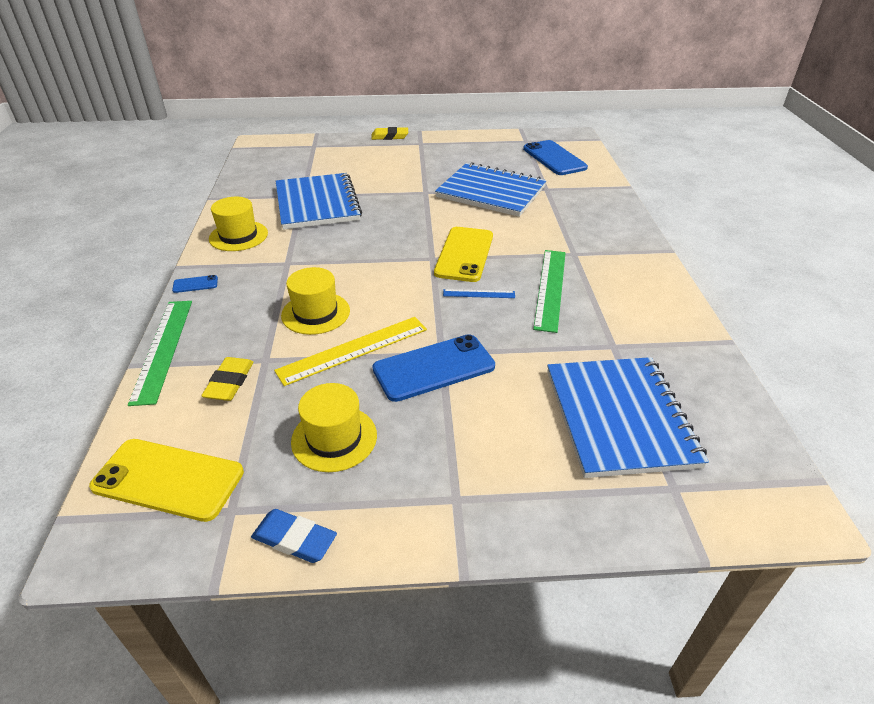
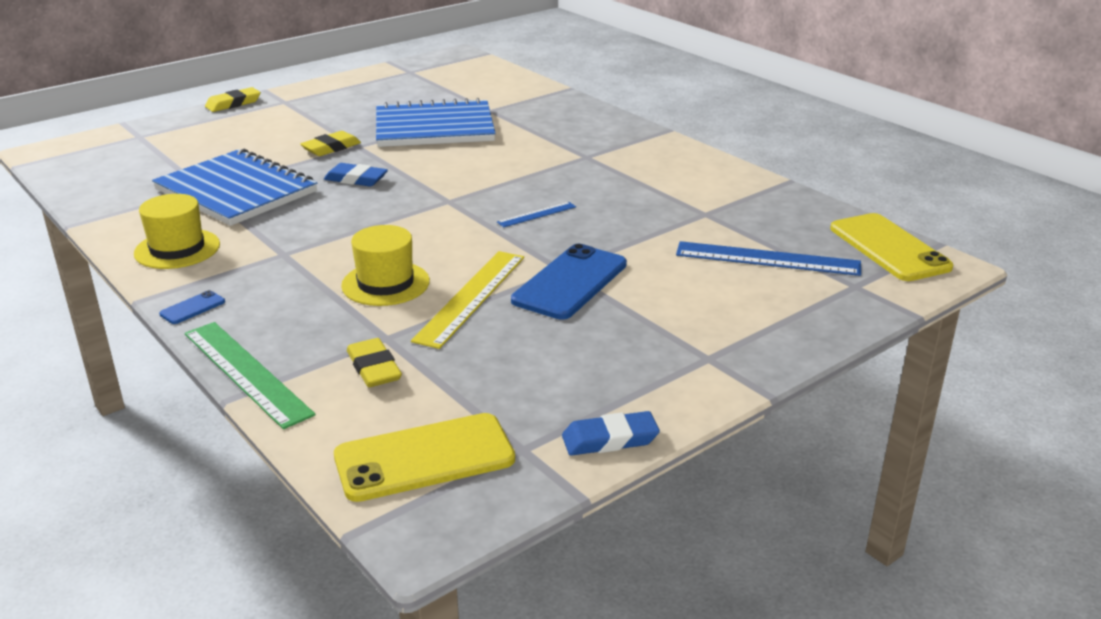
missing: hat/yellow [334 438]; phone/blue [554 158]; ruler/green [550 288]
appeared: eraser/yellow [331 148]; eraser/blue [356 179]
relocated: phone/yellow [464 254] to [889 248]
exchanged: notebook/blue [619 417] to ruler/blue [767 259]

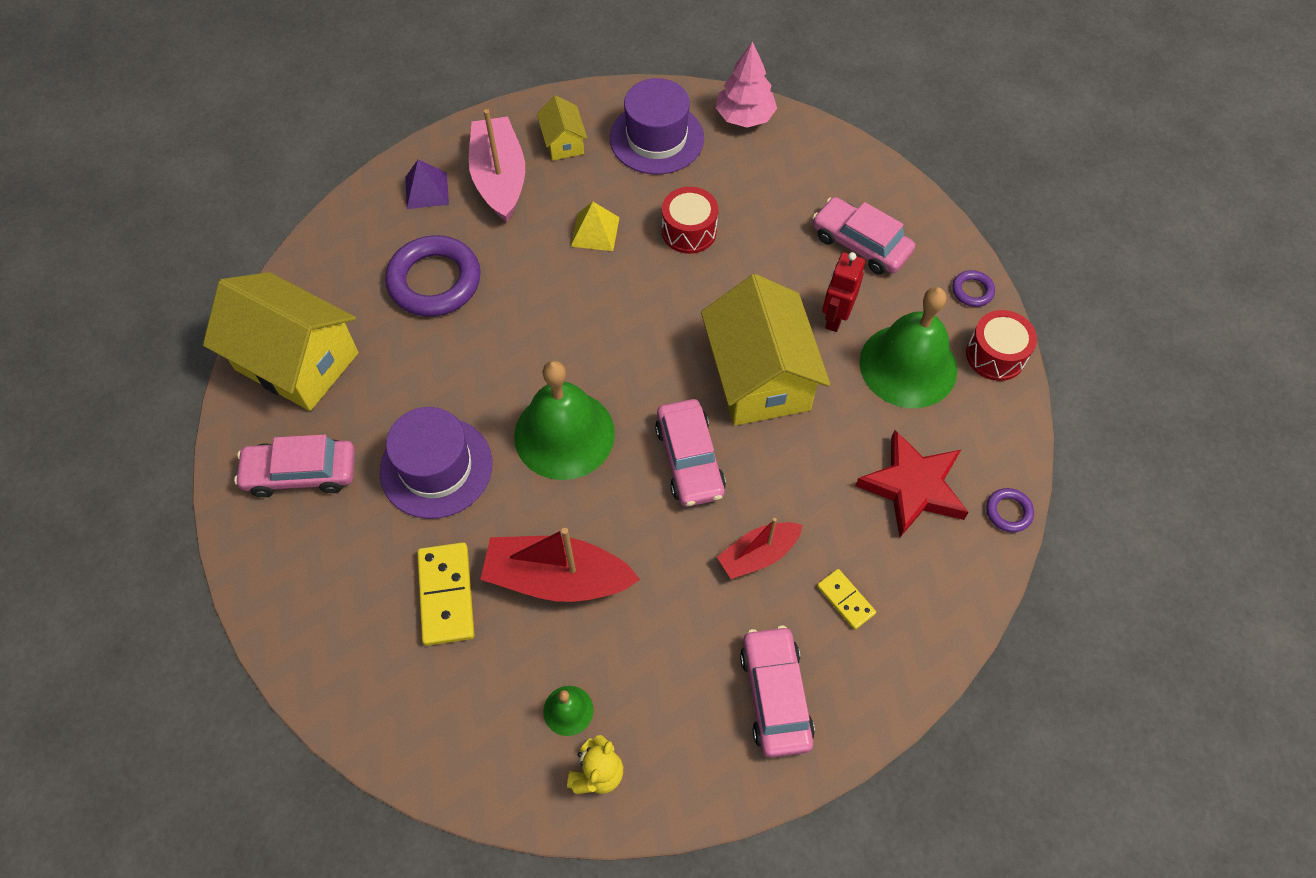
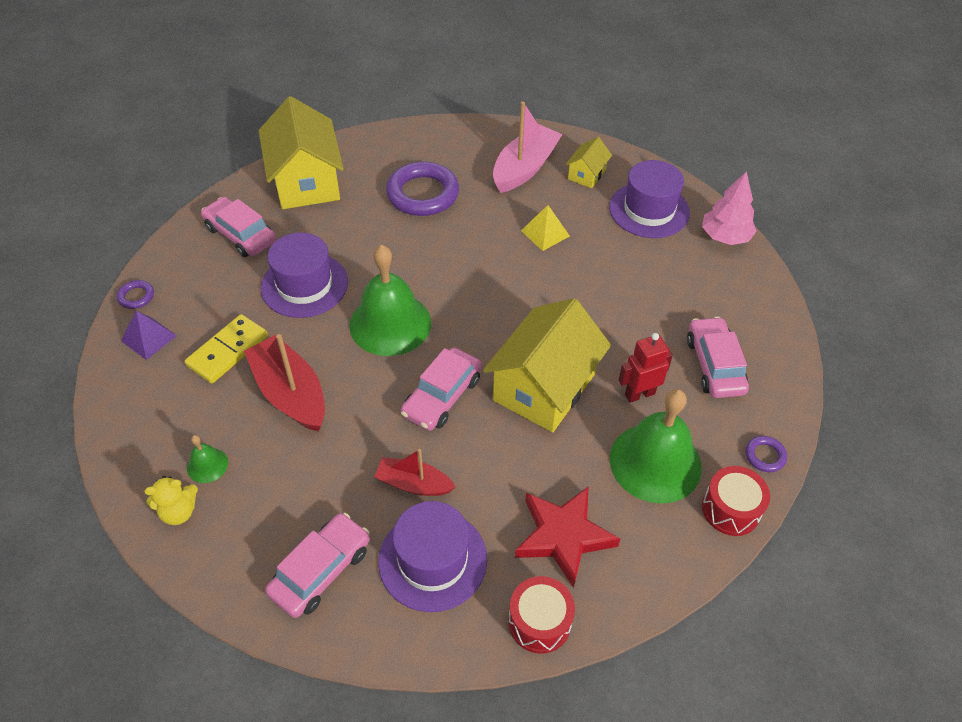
relocated: pyramid/purple [427 190] to [149 338]; drum/red [689 231] to [539 622]; ring/purple [1008 512] to [136 296]
exchanged: domino/yellow [845 600] to hat/purple [432 560]

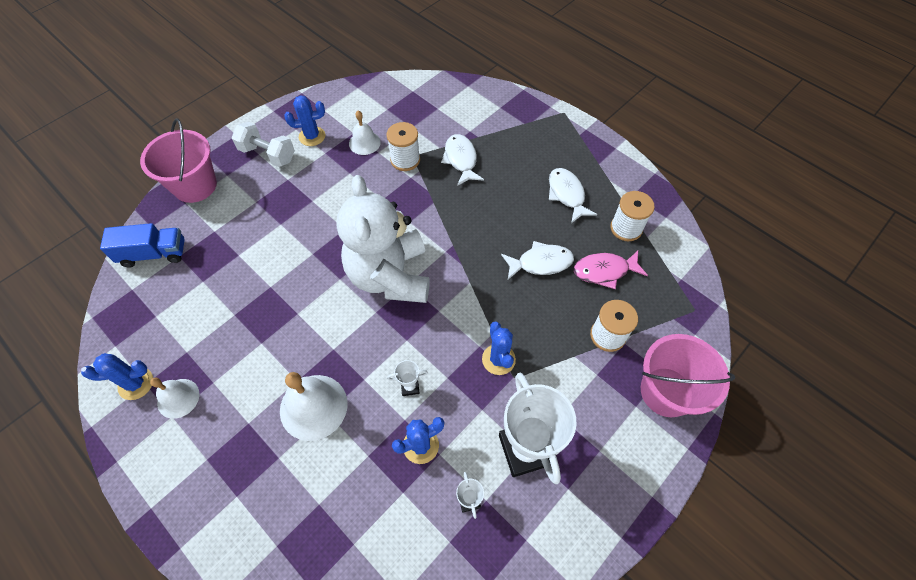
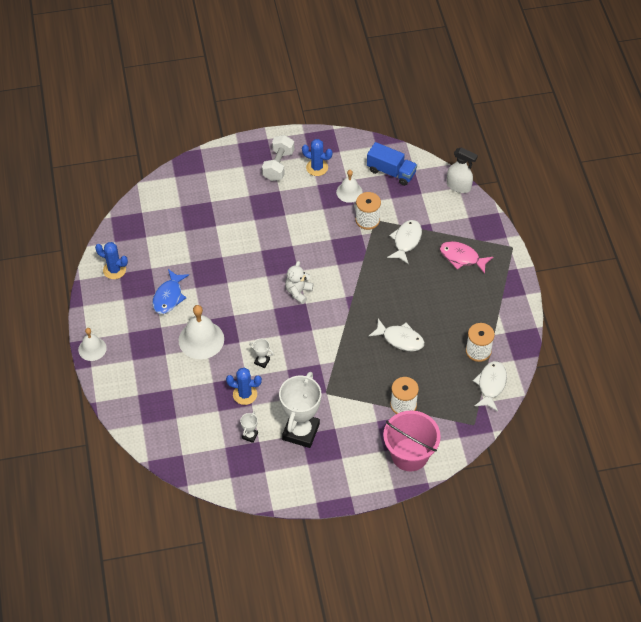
missing: bucket/pink [195 185]; cactus/blue [498 359]
appeared: fish/blue [169 297]; spray bottle/white [459 186]
relocated: truck/blue [154 254] to [391 172]; bell/white [178 398] to [92 348]; fish/white [567 194] to [491 385]; fish/pink [604 271] to [462 257]
spun: dumbbell/white [268 154] = [278 165] 45 degrees clockwise
size: teddy bear/white [390 276] = [298 292] x0.43

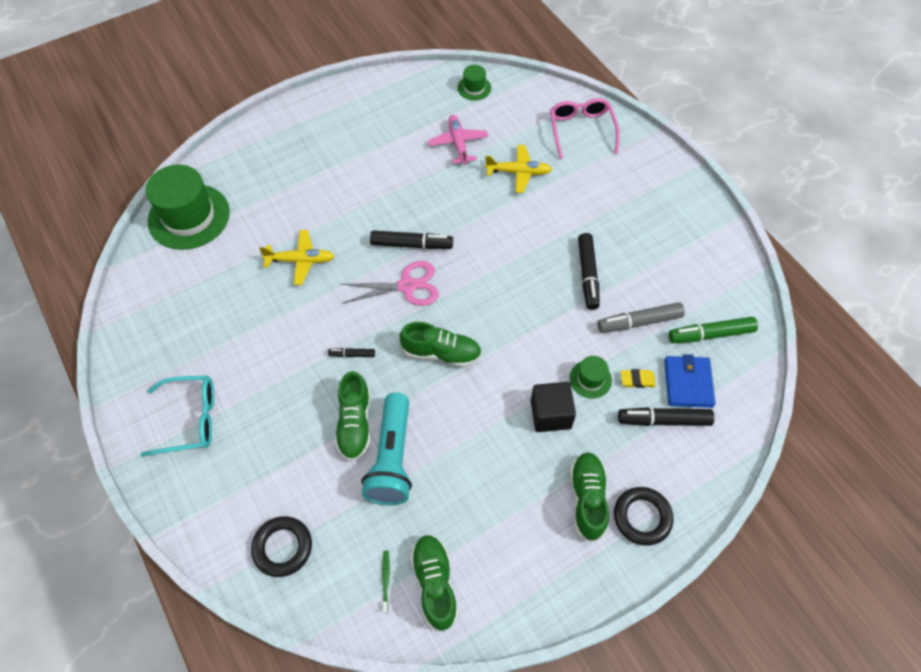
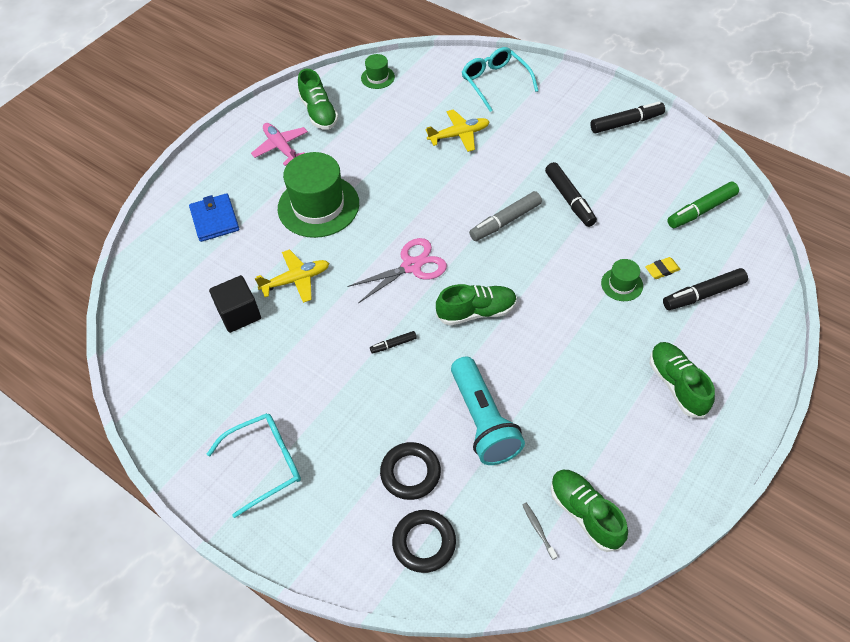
relocated: hat/green [189 216] to [318 206]; shoe/green [355 423] to [319 112]; marker/black [411 244] to [626 123]; plane/pink [458 143] to [281 147]; cube/black [550 414] to [239 314]; marker/grey [639 322] to [505 221]; ring/black [642 517] to [410 473]; wallet/blue [688 383] to [215 219]
colour: toothbrush/green [385 580] to toothbrush/grey [538 530]; glasses/pink [581 130] to glasses/turquoise [495 82]

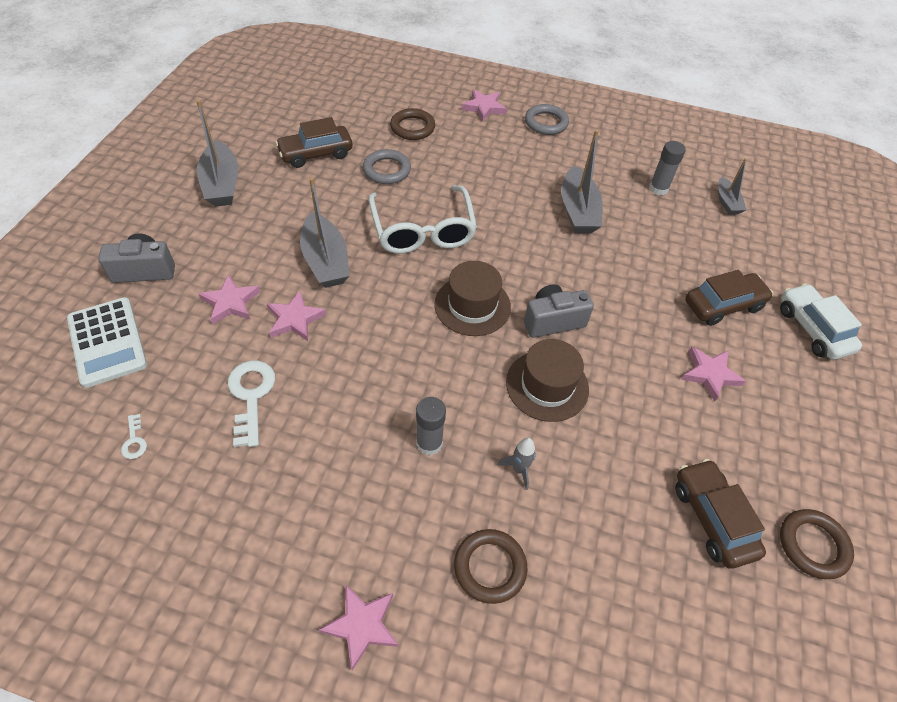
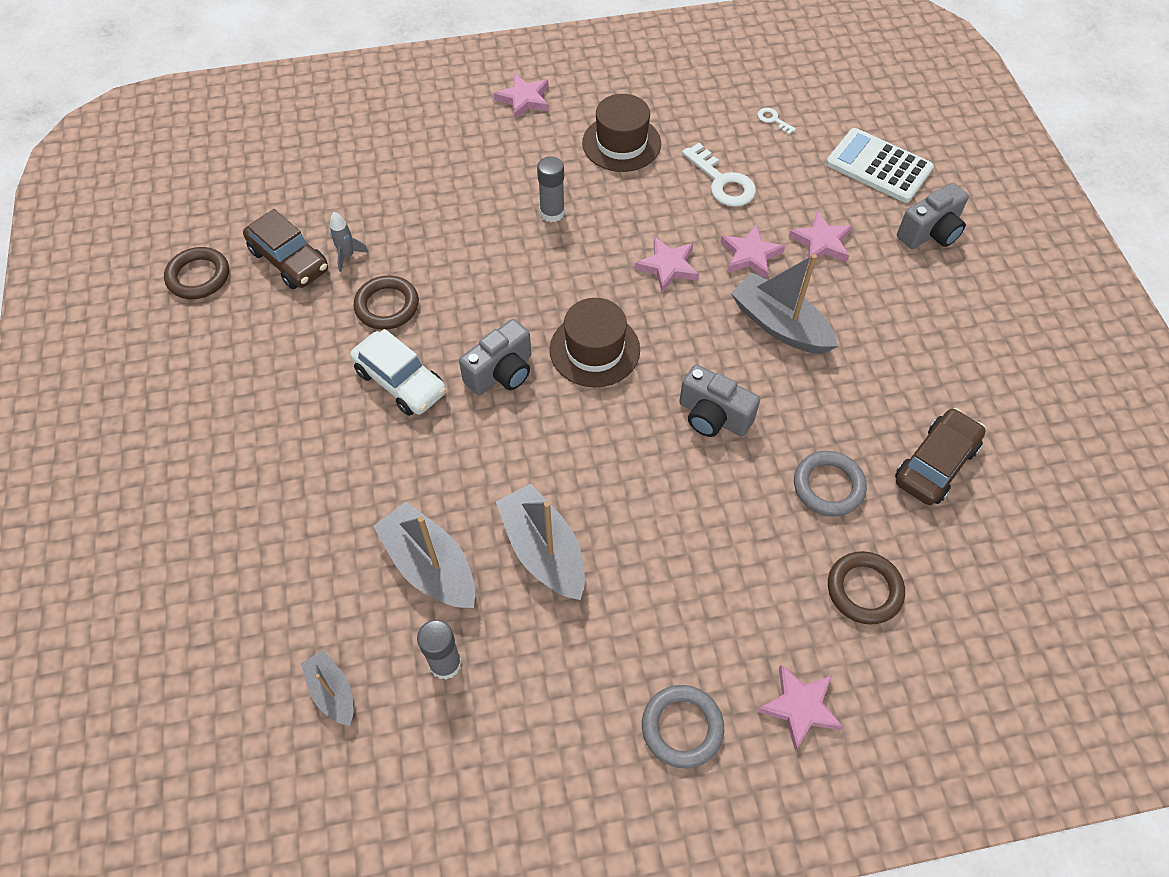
missing: car/brown [723 305]
relocated: boat/grey [222 184] to [430 566]; ring/brown [490 567] to [387 306]; rocket/grey [519 469] to [347 256]; hat/brown [547 385] to [621 143]; star/pink [710 374] to [668 266]; car/white [812 329] to [401 382]
exchanged: glasses/white [422 230] to camera/grey [713 416]

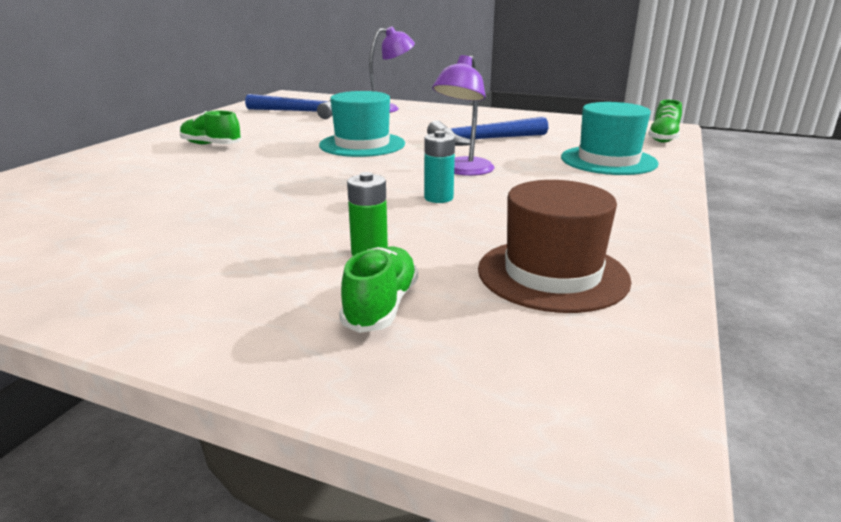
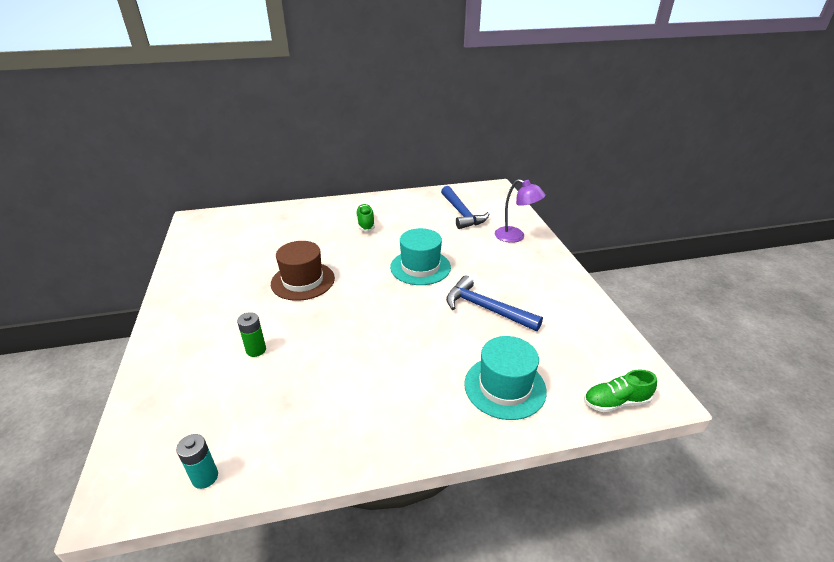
missing: shoe/green [381 306]; lamp/purple [463 171]
relocated: battery/turquoise [438 198] to [205 477]; hat/brown [552 274] to [303 281]

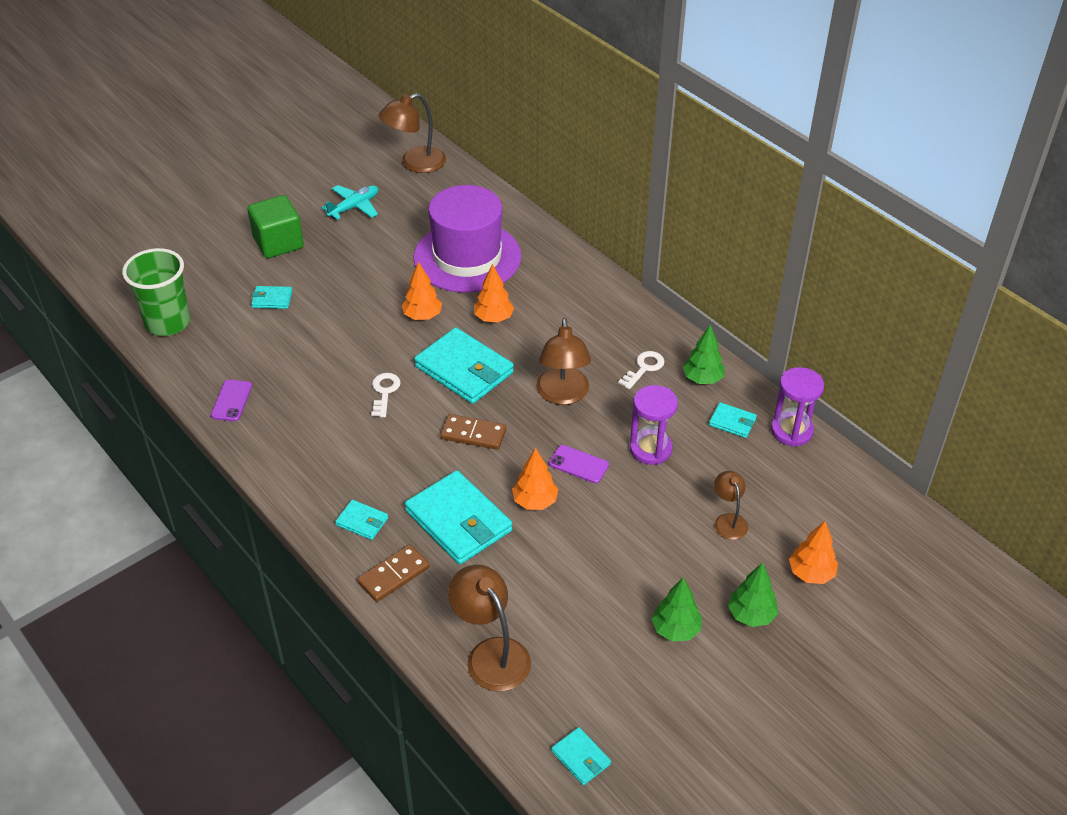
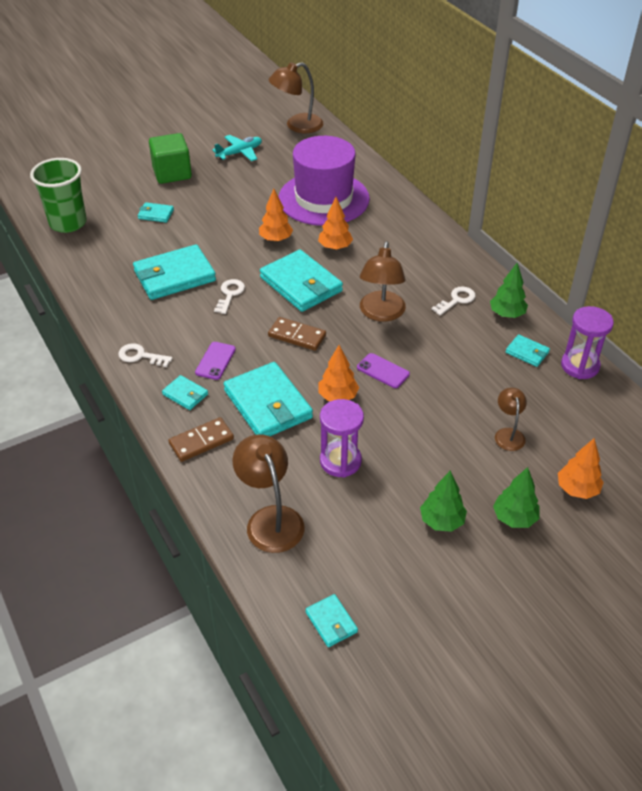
appeared: key/white [141 356]; wallet/turquoise [175 276]
relocated: phone/purple [231 401] to [215 361]; hourglass/purple [650 449] to [340 461]

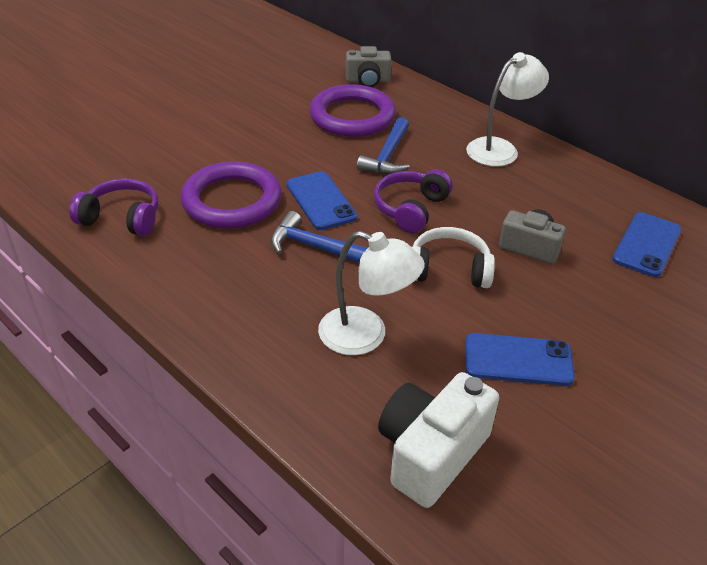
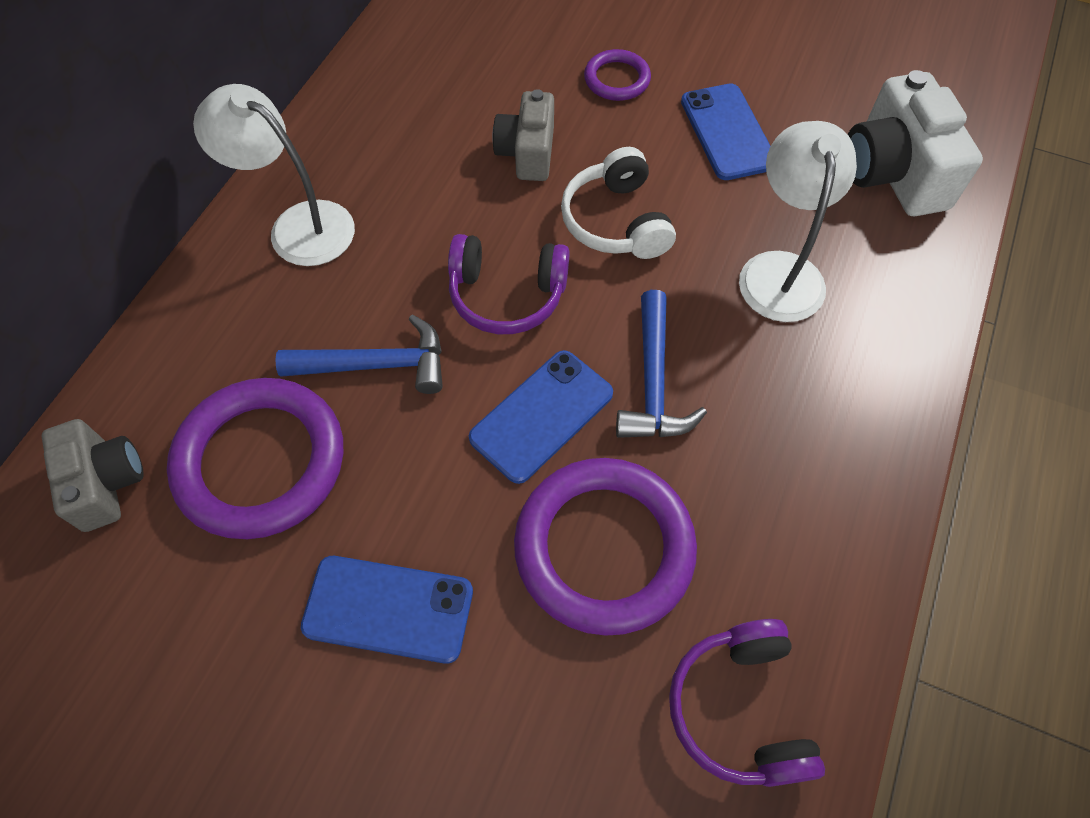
appeared: ring/purple [617 79]
relocated: phone/blue [647 245] to [388 608]
spun: camera/white [431 453] = [892 173] 60 degrees clockwise

